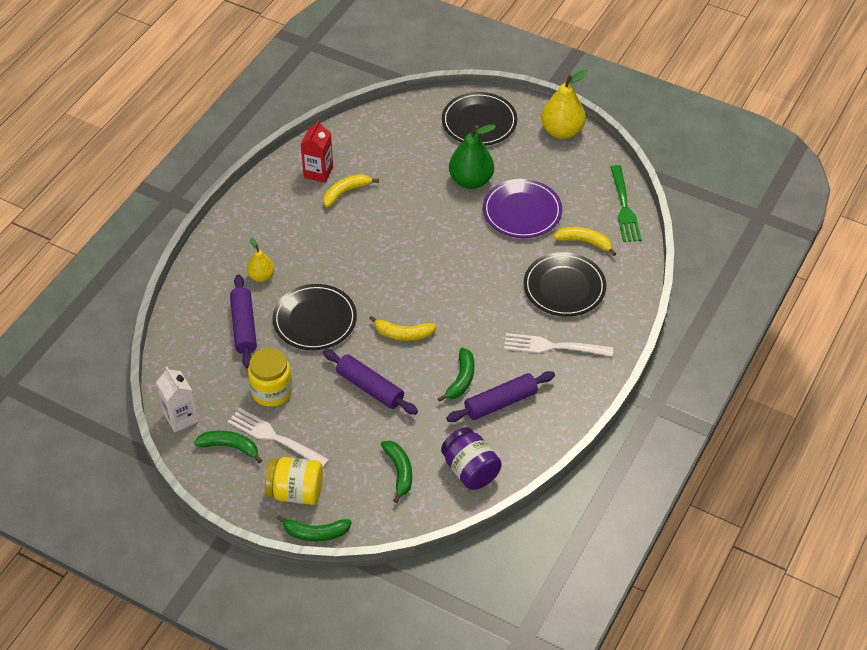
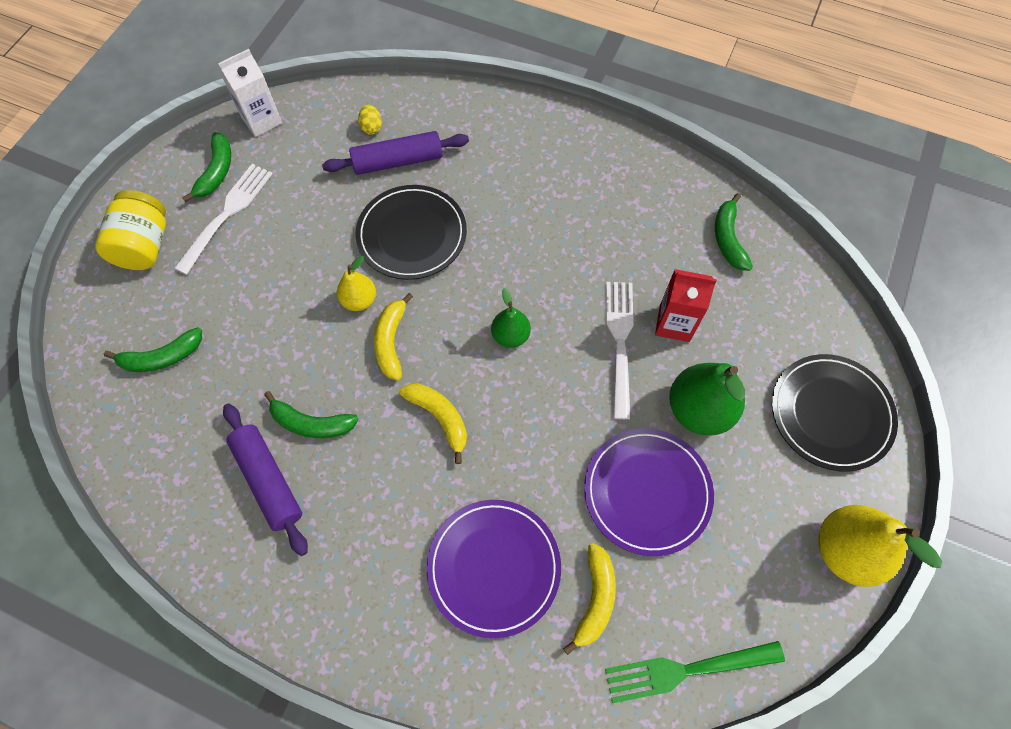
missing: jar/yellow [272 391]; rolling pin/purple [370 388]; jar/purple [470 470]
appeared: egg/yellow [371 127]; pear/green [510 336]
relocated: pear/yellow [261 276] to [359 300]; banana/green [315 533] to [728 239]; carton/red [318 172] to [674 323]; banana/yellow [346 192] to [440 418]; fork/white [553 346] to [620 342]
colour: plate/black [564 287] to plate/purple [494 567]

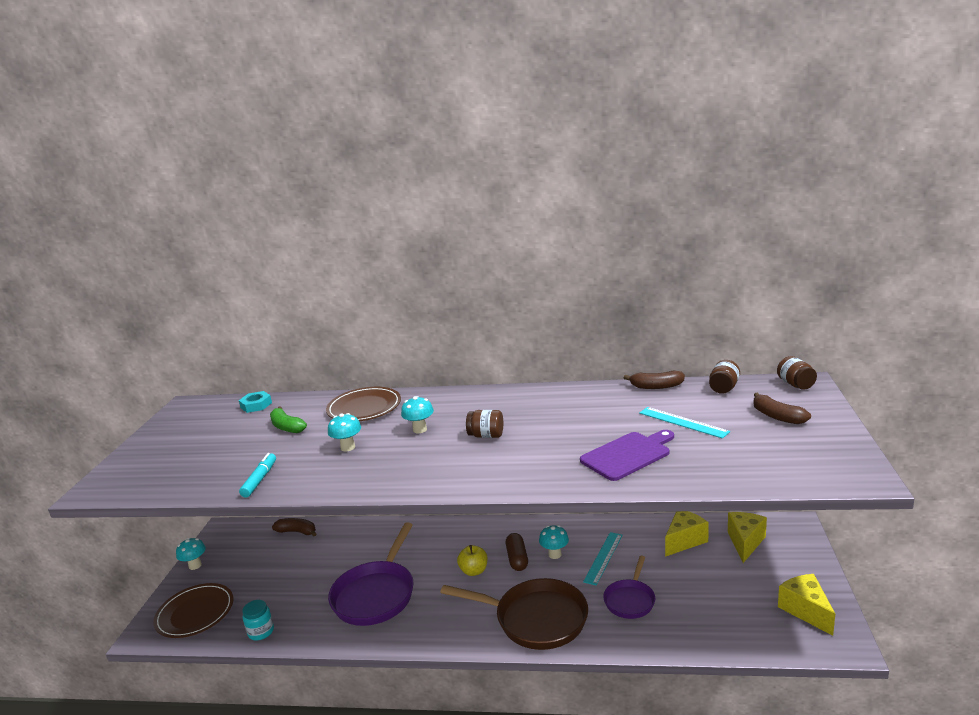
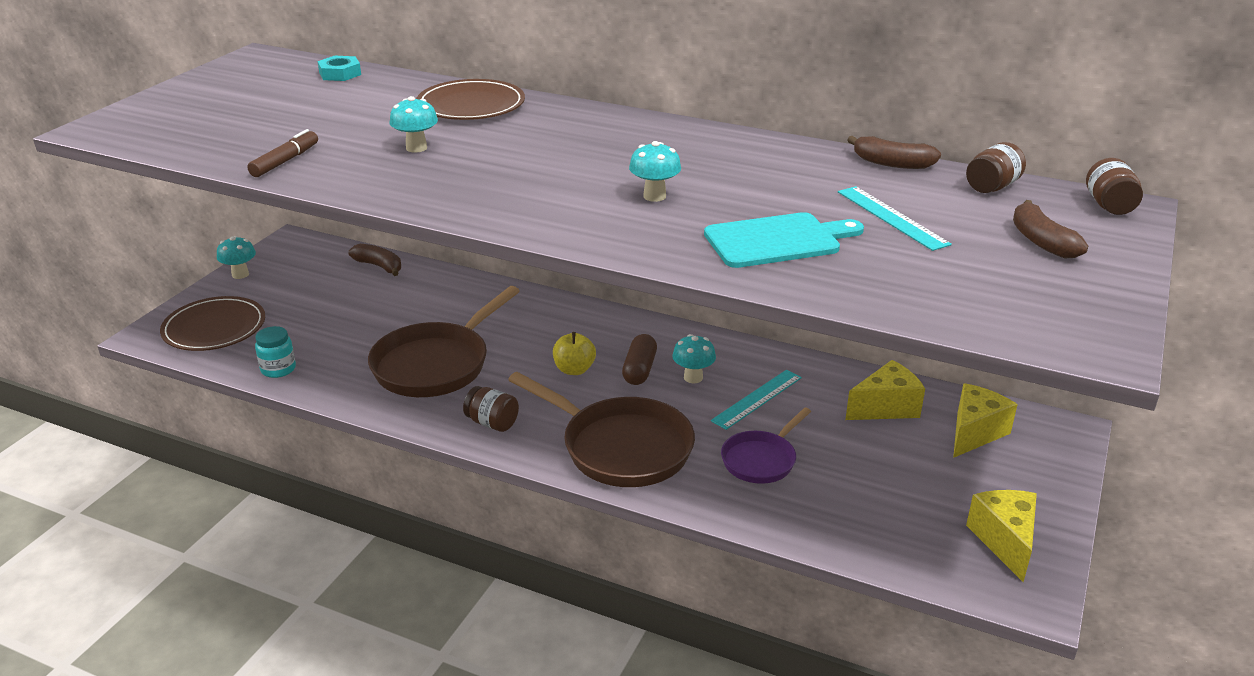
missing: banana/green [287 427]
relocated: mushroom/turquoise [420 429] to [654 196]; jar/brown [486 435] to [492 423]
colour: marker/turquoise [260 479] to marker/brown [285 161]; pan/purple [376 594] to pan/brown [436 364]; cutting board/purple [628 455] to cutting board/turquoise [777 240]

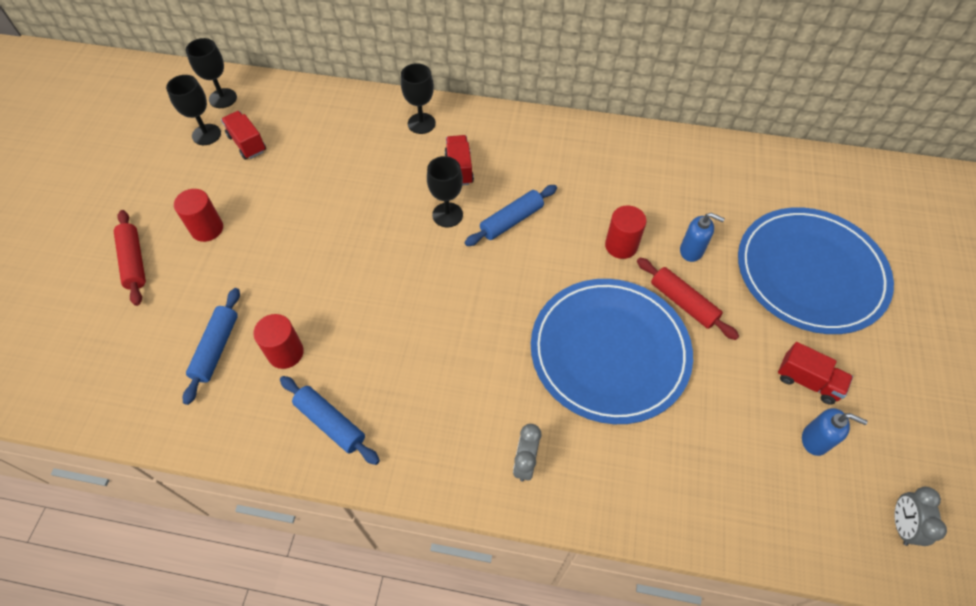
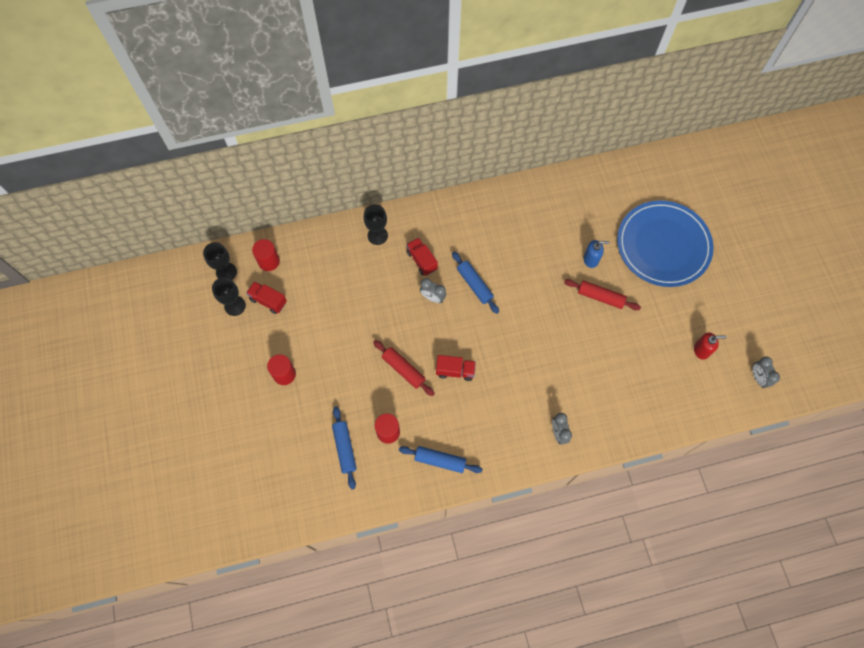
missing: plate/blue [609 351]
relocated: rolling pin/red [134 261] to [403 369]; cylinder/red [621 245] to [269 261]; truck/red [807 381] to [455 371]
exchanged: goblet/black [447 215] to clock/grey [433 297]
colour: soap dispenser/blue [815 440] to soap dispenser/red [701 350]
spun: rolling pin/blue [511 221] = [474 285] 60 degrees counterclockwise

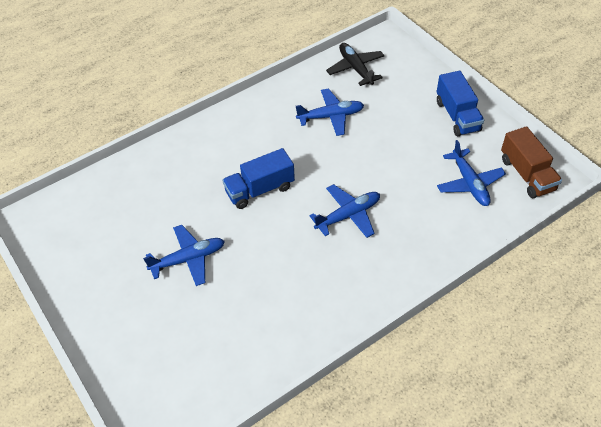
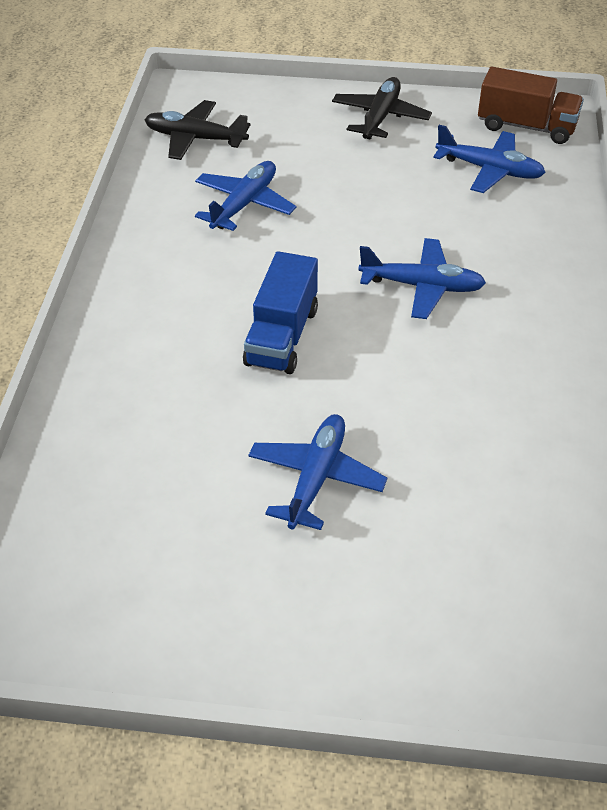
exchanged: truck/blue [457 116] to plane/black [380 117]
spun: plane/blue [348 215] = [422 286] 90 degrees clockwise

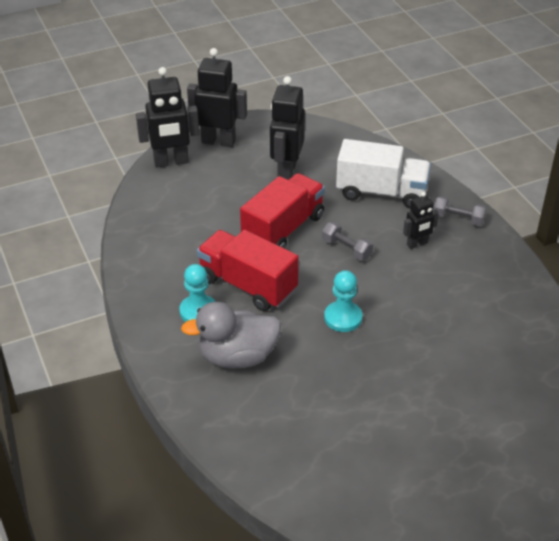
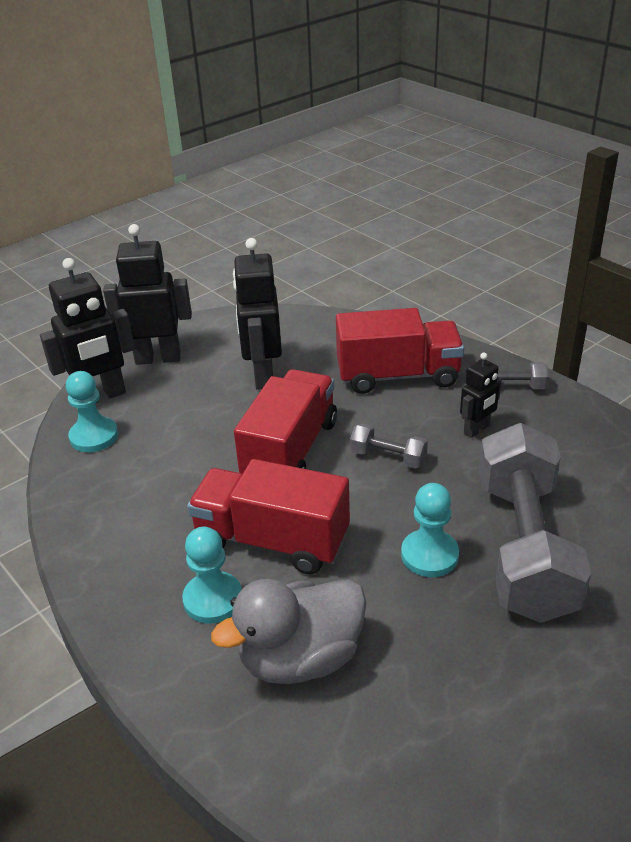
appeared: pawn/turquoise [94 436]; dumbbell/grey [524 547]
colour: truck/white [381 192] to truck/red [398 376]

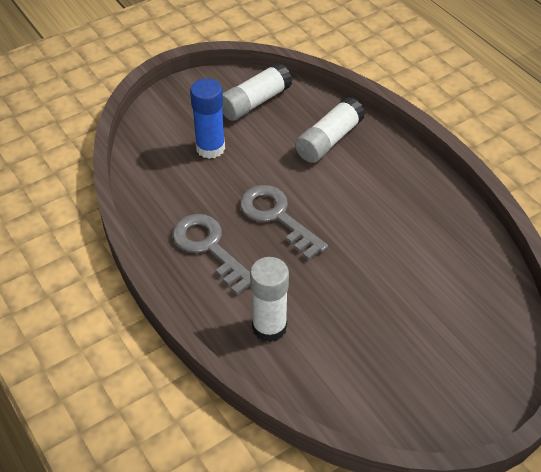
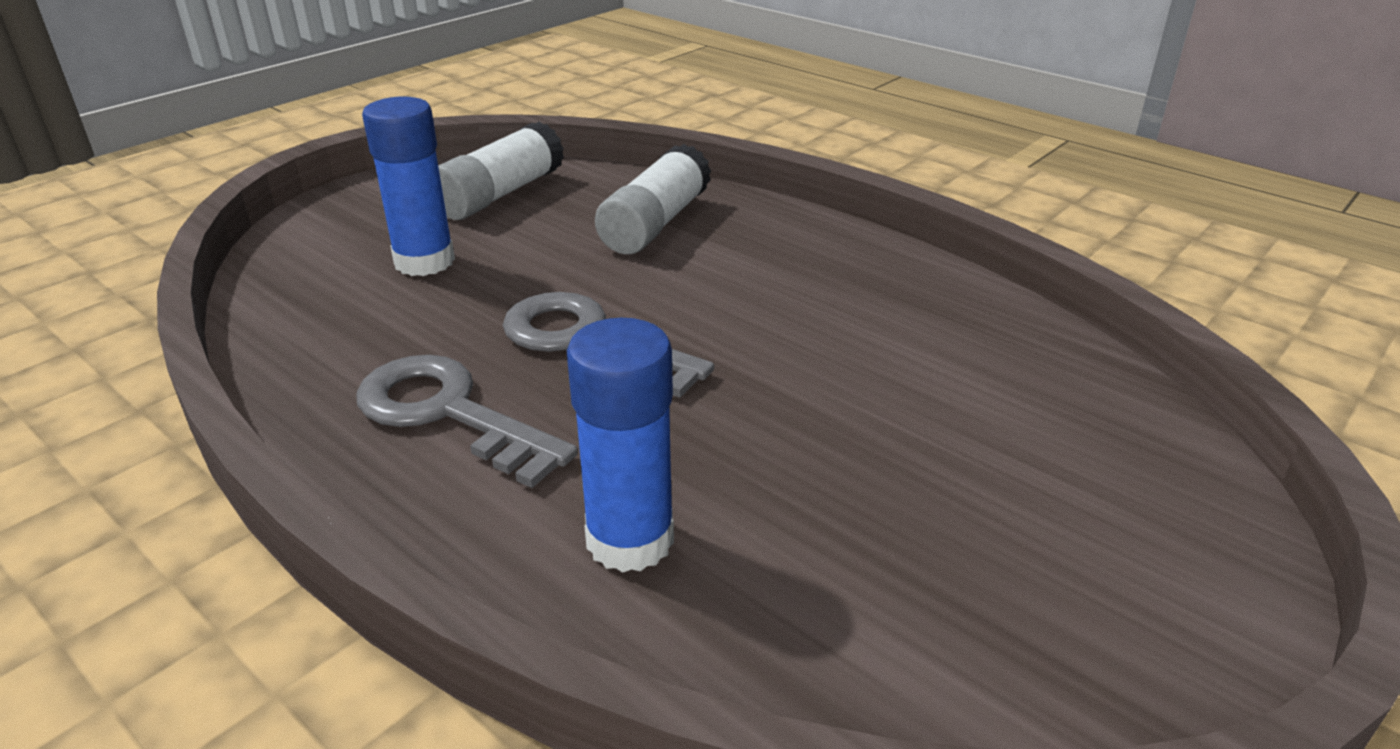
colour: glue stick/white [269 327] to glue stick/blue [630 539]

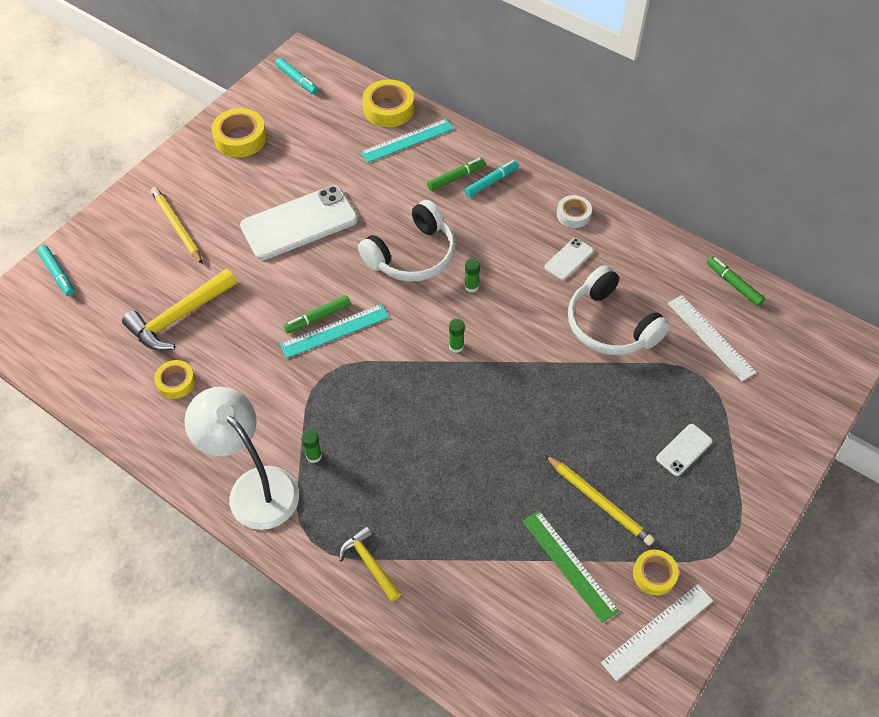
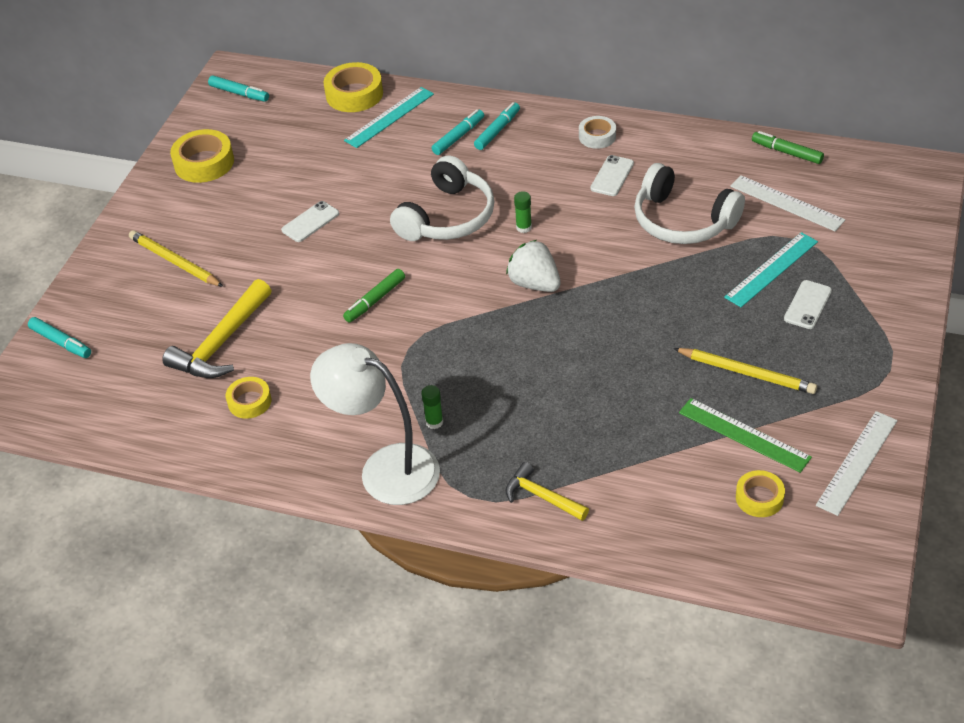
relocated: ruler/turquoise [335 331] to [771 269]; tape/yellow [654 574] to [759 498]
exchanged: glue stick/green [456 346] to strawberry/white [534 284]
colour: marker/green [456 178] to marker/turquoise [458 137]
size: phone/white [299 223] = [310 222] x0.46

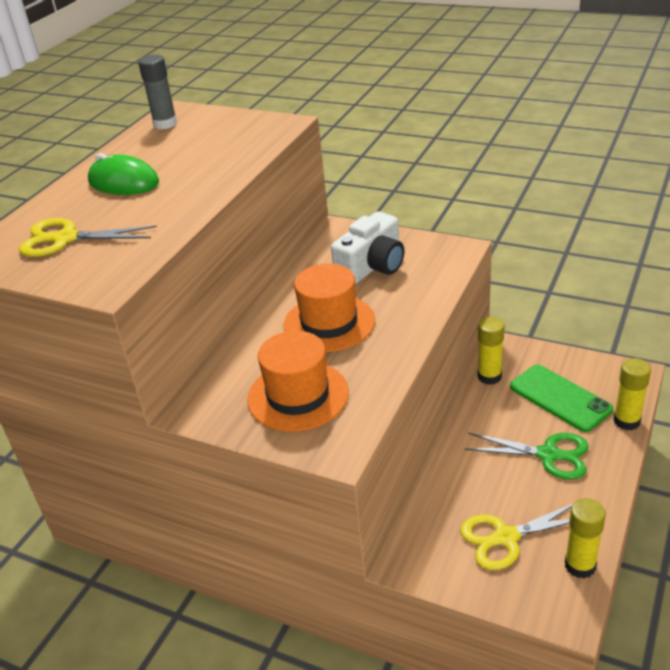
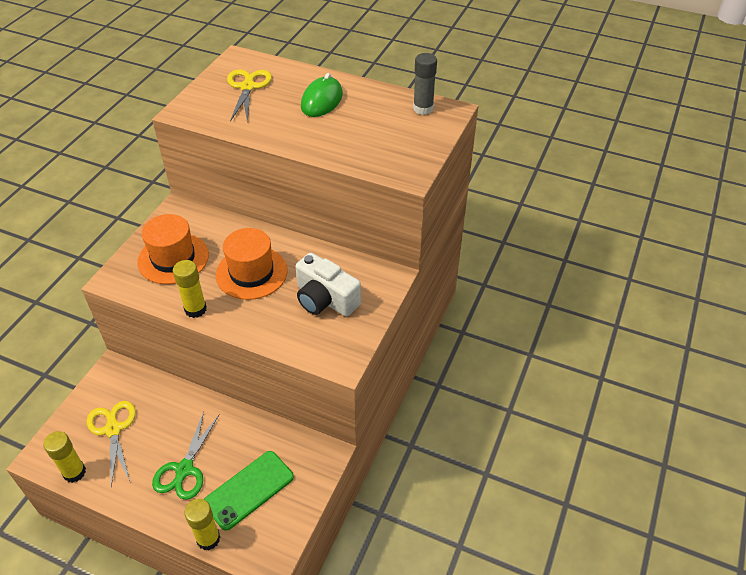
relocated: glue stick/yellow [489 376] to [195 309]

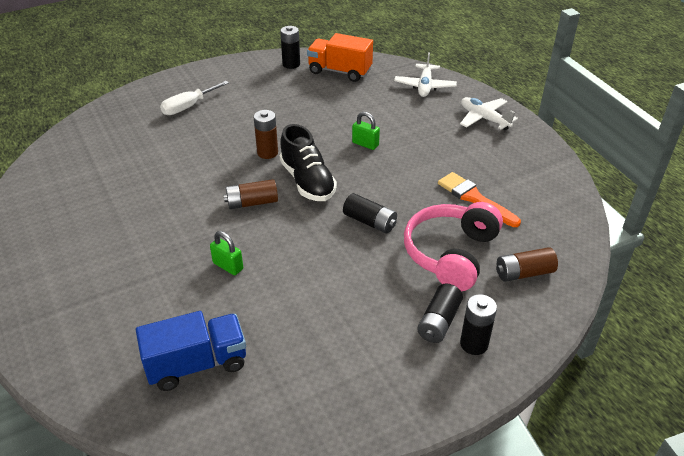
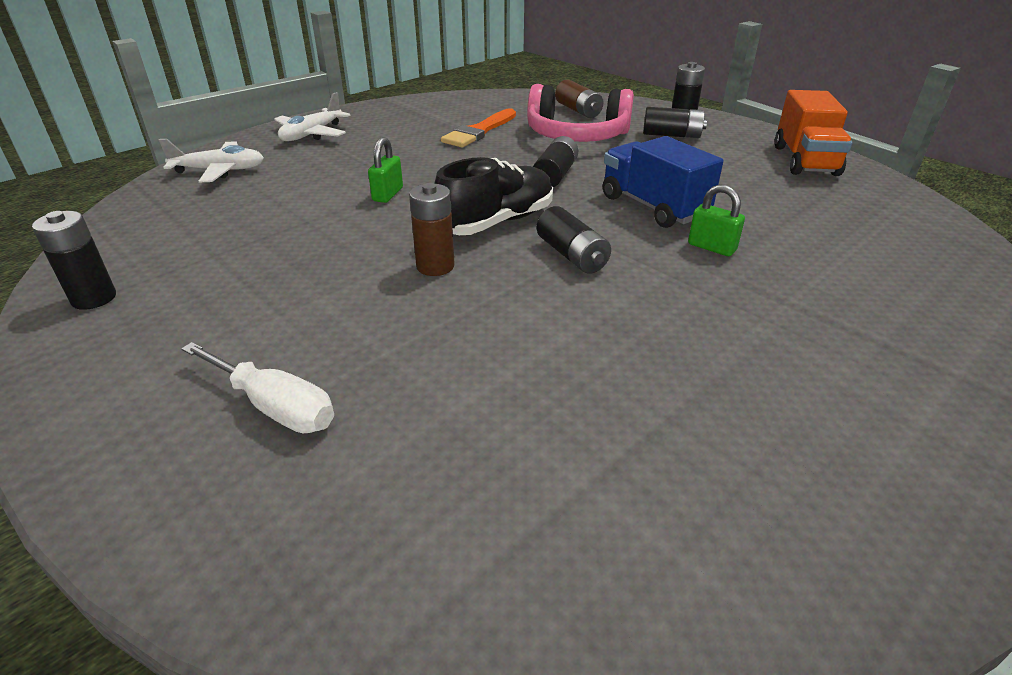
relocated: truck/blue [197 364] to [653 207]; truck/orange [340 71] to [805 160]
colour: battery/brown [252 203] to battery/black [572 255]
spun: padlock/green [228 266] = [711 247] 75 degrees counterclockwise

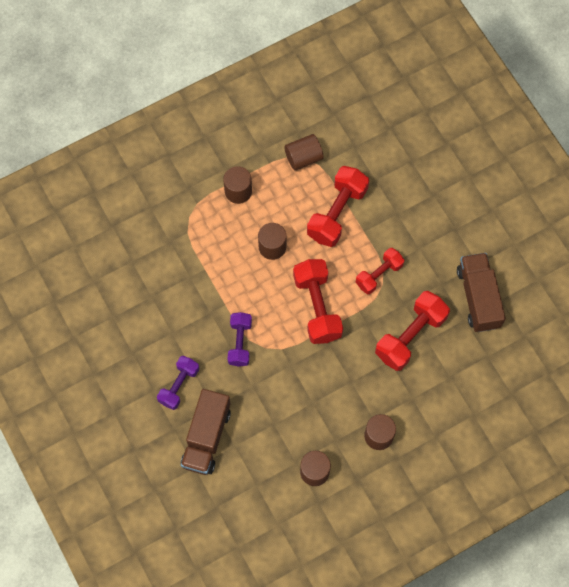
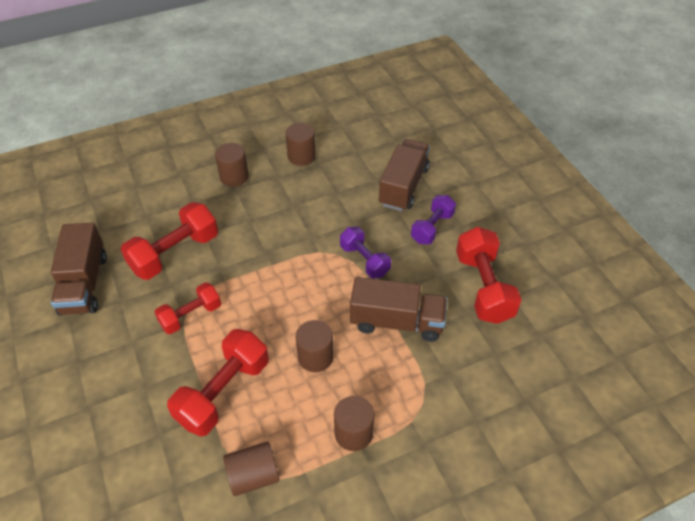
appeared: truck/brown [397 322]
relocated: dumbbell/red [317 307] to [483 287]
spun: dumbbell/purple [240 342] = [364 260] 45 degrees counterclockwise

